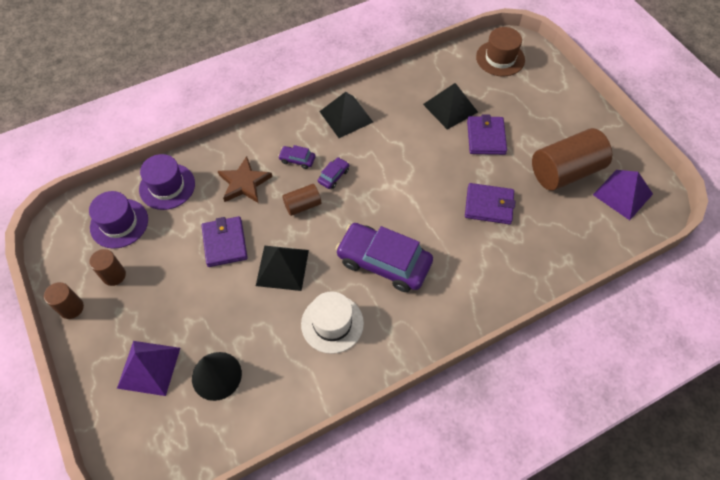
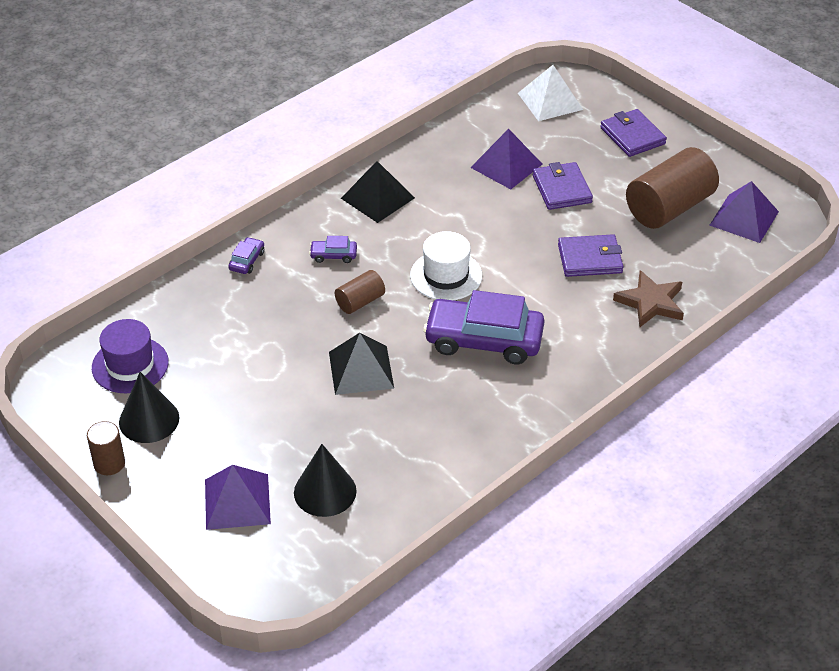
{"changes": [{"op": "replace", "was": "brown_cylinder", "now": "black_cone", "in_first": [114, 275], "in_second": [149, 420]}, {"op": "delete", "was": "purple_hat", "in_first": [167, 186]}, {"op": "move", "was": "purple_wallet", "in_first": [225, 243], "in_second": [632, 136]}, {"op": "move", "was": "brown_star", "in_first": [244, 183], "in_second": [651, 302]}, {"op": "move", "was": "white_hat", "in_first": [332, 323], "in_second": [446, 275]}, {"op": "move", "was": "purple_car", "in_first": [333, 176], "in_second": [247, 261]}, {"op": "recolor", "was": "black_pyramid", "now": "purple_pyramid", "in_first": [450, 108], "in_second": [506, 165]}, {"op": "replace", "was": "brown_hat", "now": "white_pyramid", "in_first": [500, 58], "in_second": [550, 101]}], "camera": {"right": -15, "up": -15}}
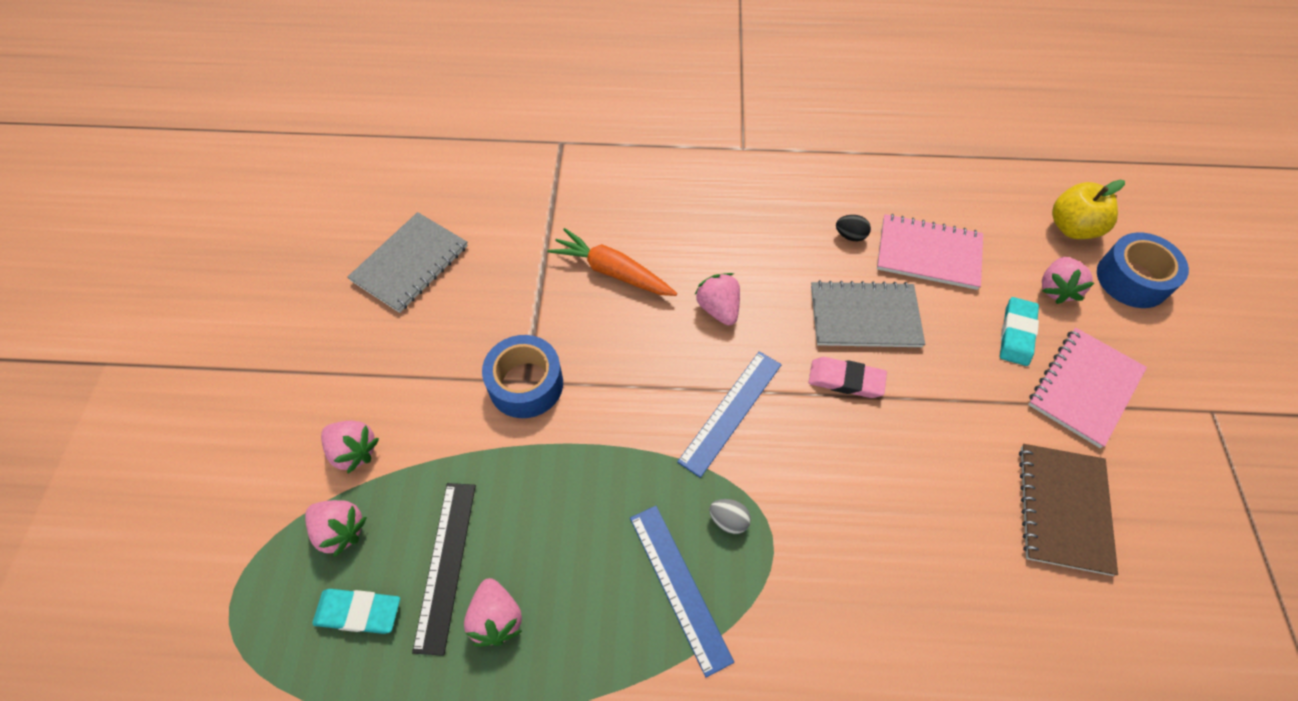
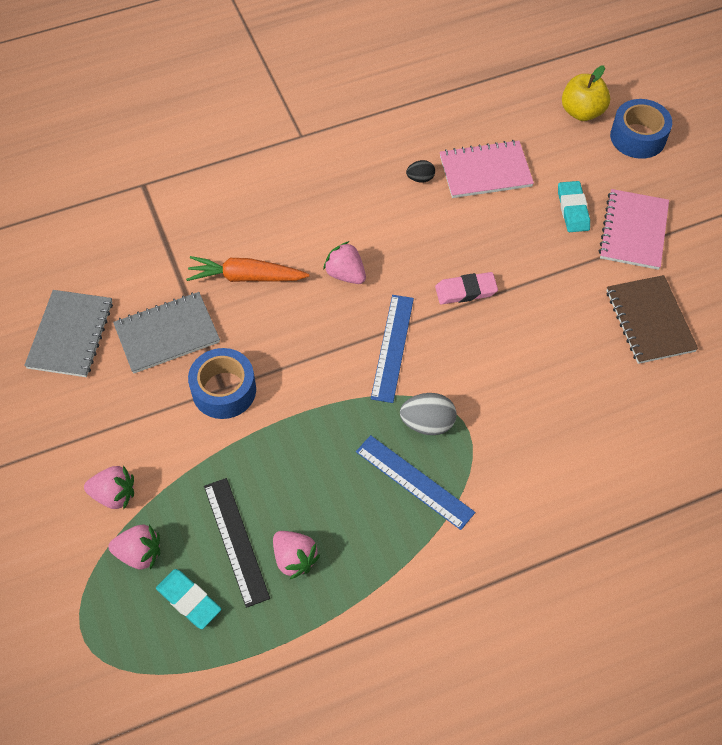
{"changes": [{"op": "rotate", "was": "turquoise_eraser", "in_first": [358, 612], "in_second": [189, 600], "clockwise": 60}, {"op": "resize", "was": "grey_egg", "in_first": [728, 520], "in_second": [427, 423], "ratio": 1.67}, {"op": "move", "was": "grey_notebook", "in_first": [864, 317], "in_second": [167, 334]}, {"op": "delete", "was": "pink_strawberry", "in_first": [1056, 289]}], "camera": {"right": -25, "up": 0}}
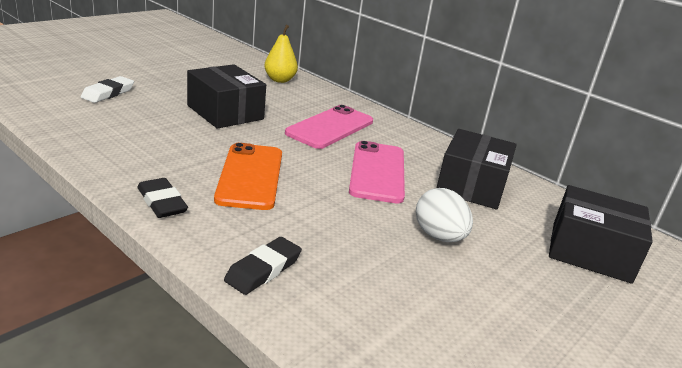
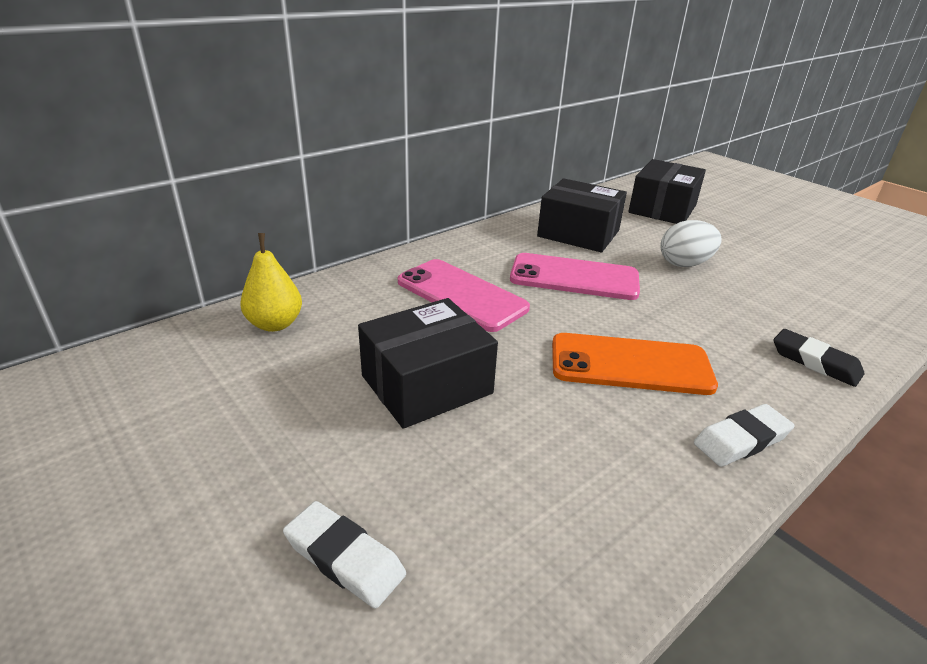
{"changes": [{"op": "recolor", "was": "black_eraser", "now": "white_eraser", "in_first": [162, 202], "in_second": [741, 440]}], "camera": {"right": -80, "up": 5}}
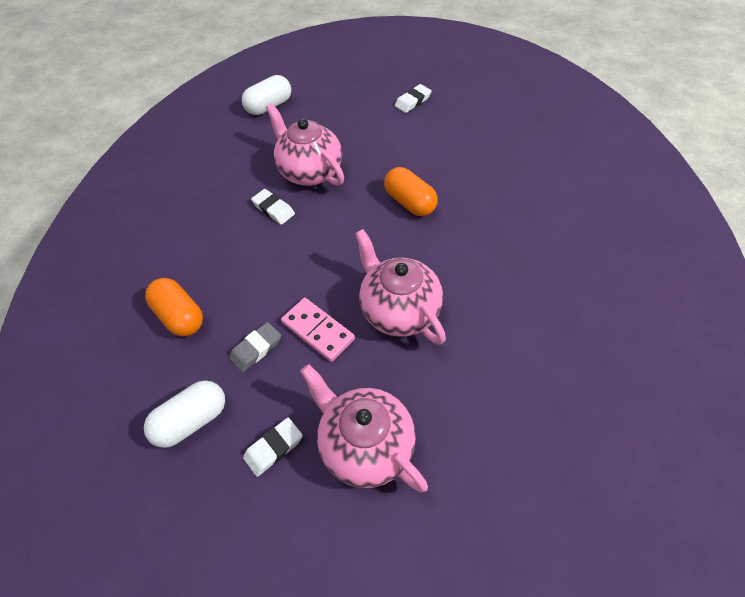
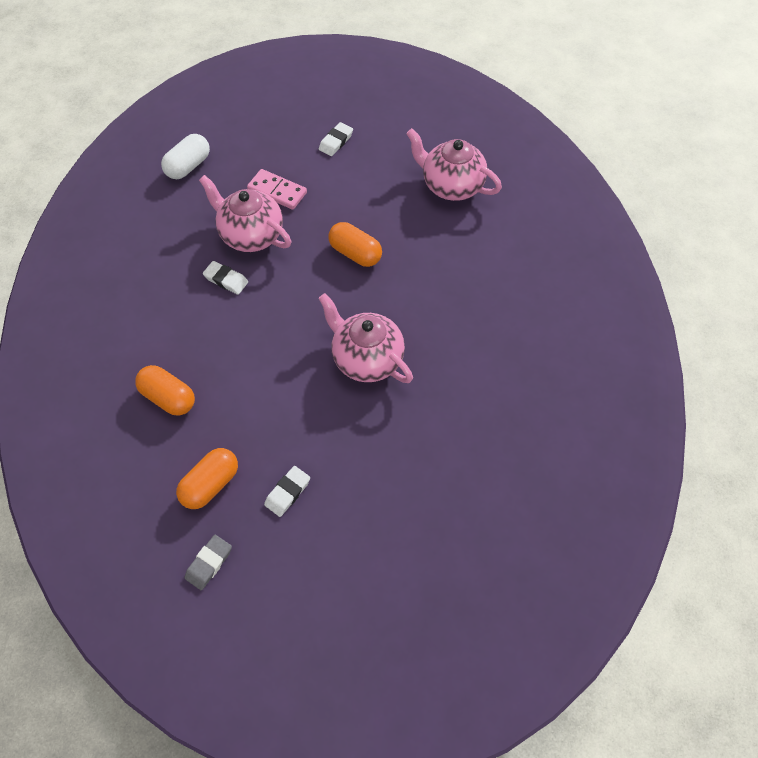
{"changes": [{"op": "recolor", "was": "white_capsule", "now": "orange_capsule", "in_first": [192, 420], "in_second": [210, 484]}, {"op": "move", "was": "grey_eraser", "in_first": [256, 349], "in_second": [209, 563]}, {"op": "move", "was": "pink_domino", "in_first": [318, 331], "in_second": [277, 191]}, {"op": "move", "was": "pink_teapot", "in_first": [365, 445], "in_second": [451, 185]}], "camera": {"right": -15, "up": 5}}
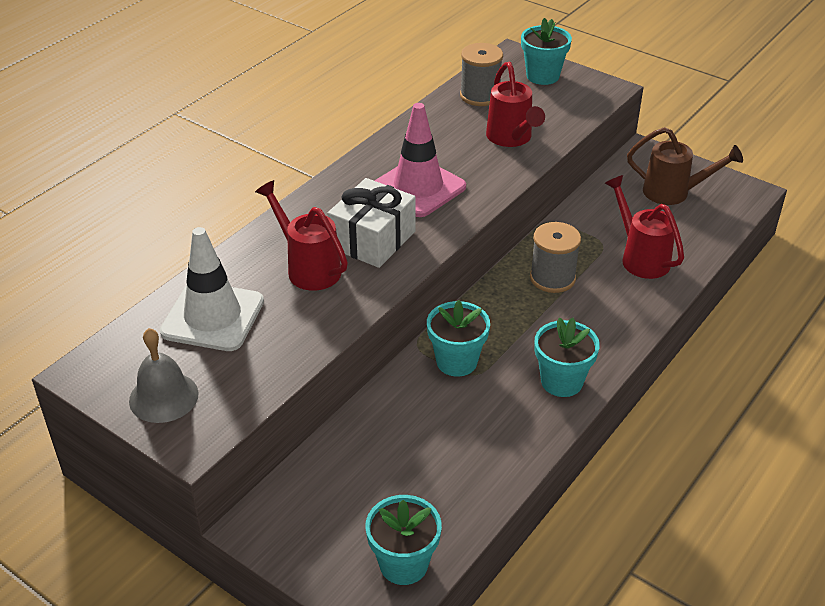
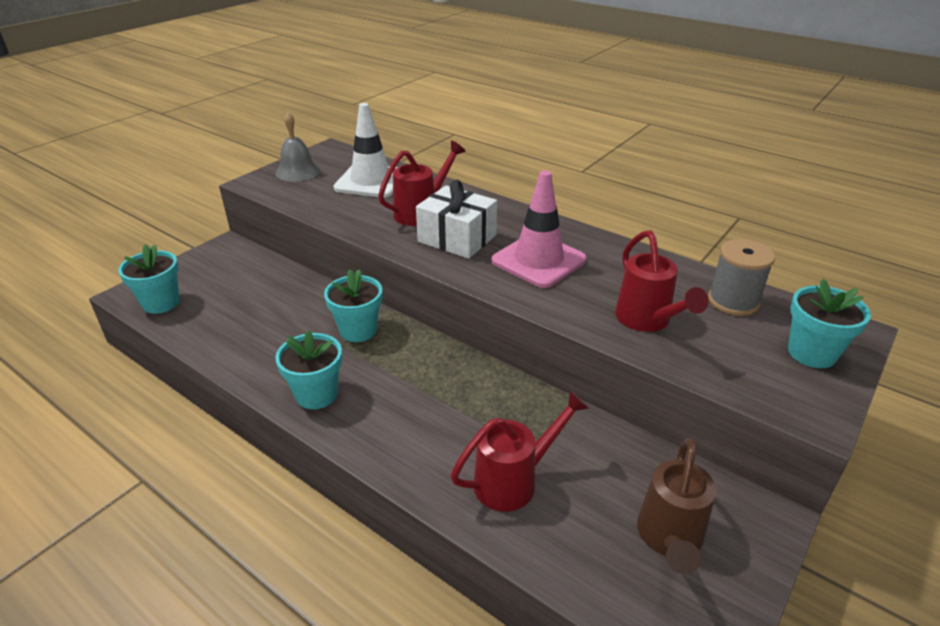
{"changes": [{"op": "rotate", "was": "red_watering_can", "in_first": [511, 138], "in_second": [647, 321], "clockwise": -90}, {"op": "delete", "was": "grey_spool", "in_first": [552, 278]}], "camera": {"right": 90, "up": -5}}
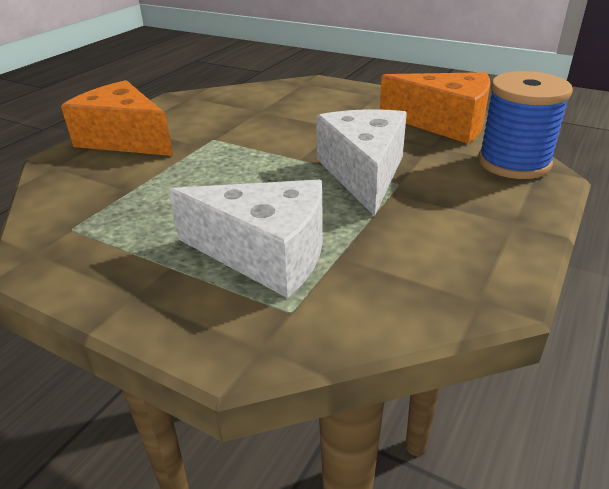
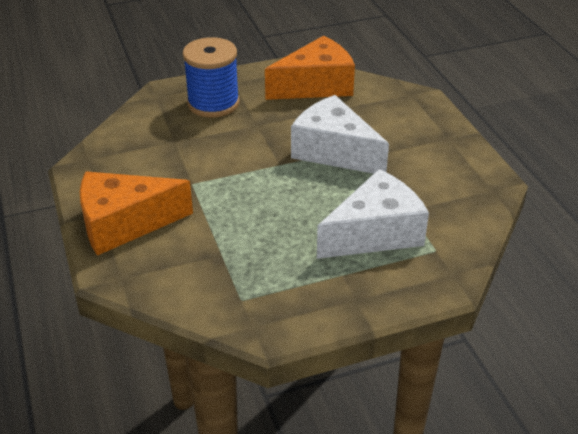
{"changes": [{"op": "move", "was": "blue_spool", "in_first": [513, 163], "in_second": [213, 103]}], "camera": {"right": -50, "up": 5}}
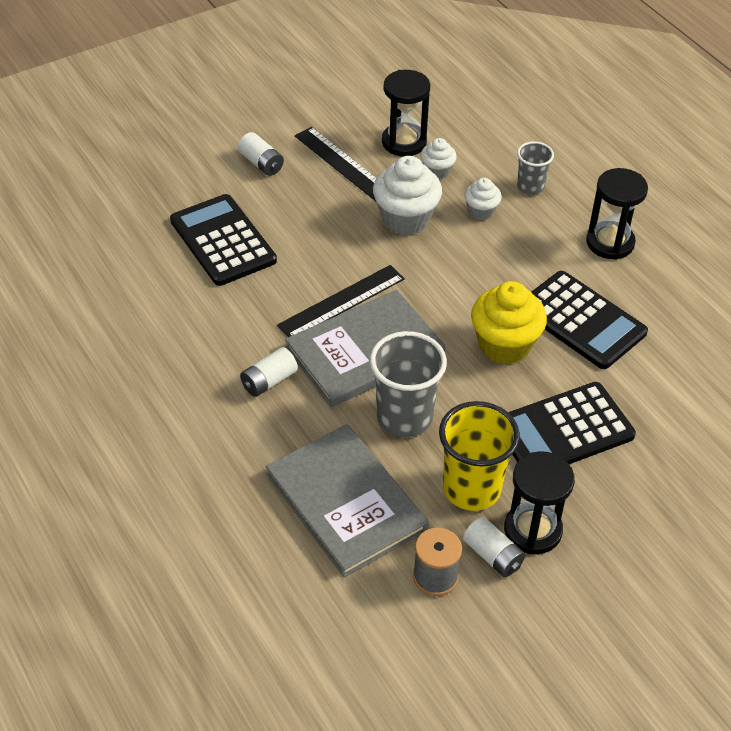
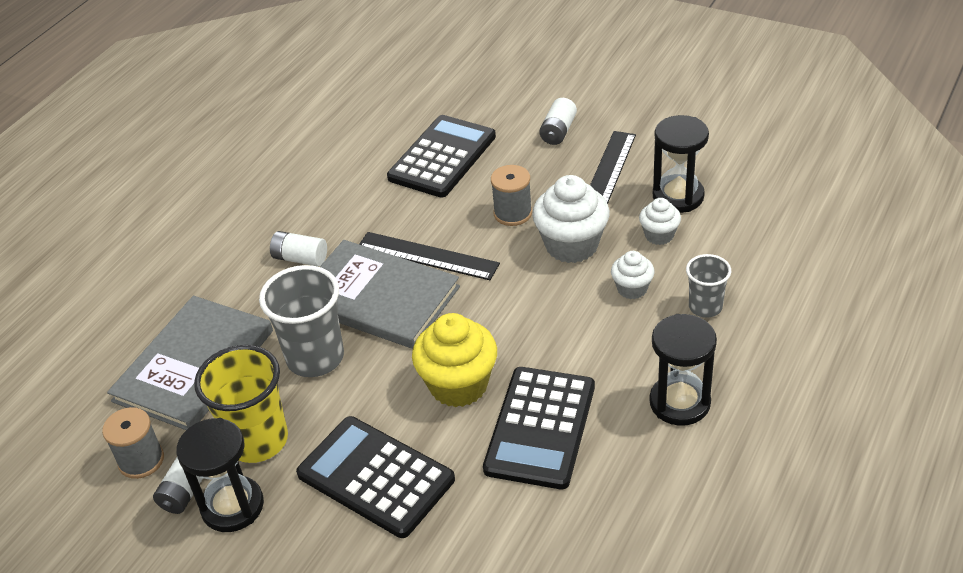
{"changes": [{"op": "insert", "now": "grey_spool", "in_second": [513, 213]}], "camera": {"right": 65, "up": -5}}
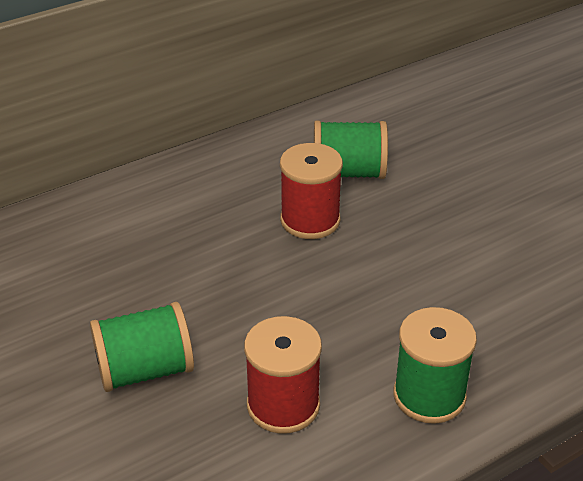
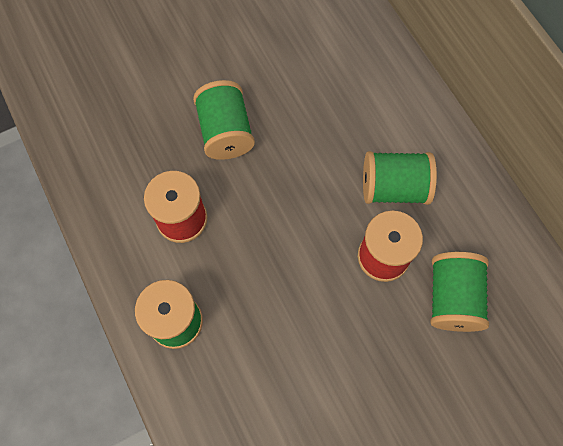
{"changes": [{"op": "insert", "now": "green_spool", "in_second": [393, 187]}], "camera": {"right": 95, "up": 30}}
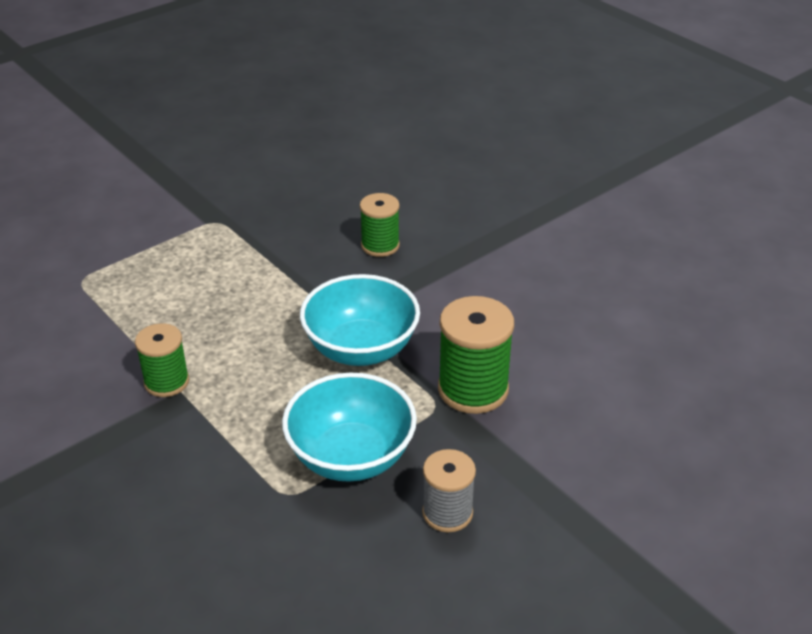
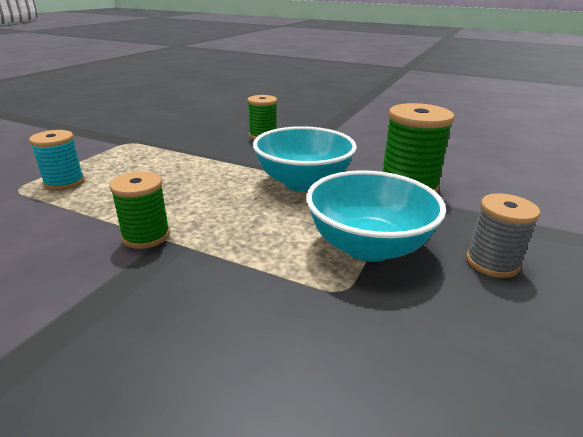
{"changes": [{"op": "insert", "now": "turquoise_spool", "in_second": [64, 183]}], "camera": {"right": -25, "up": -10}}
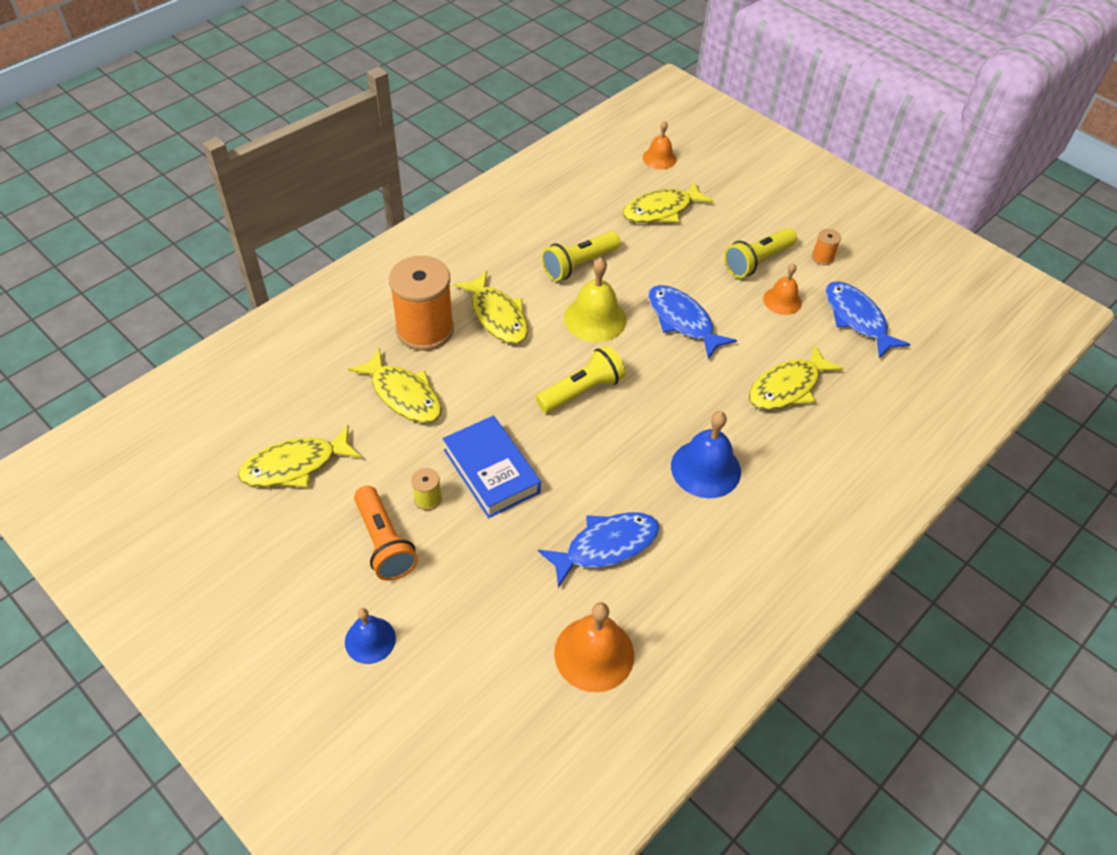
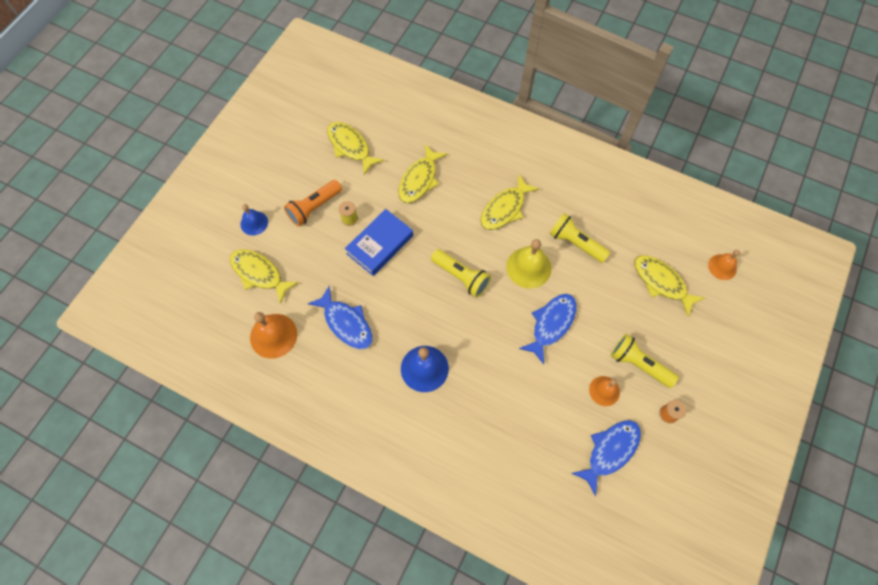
{"changes": [{"op": "delete", "was": "orange_spool", "in_first": [425, 330]}, {"op": "move", "was": "yellow_fish", "in_first": [787, 387], "in_second": [259, 274]}], "camera": {"right": 75, "up": 15}}
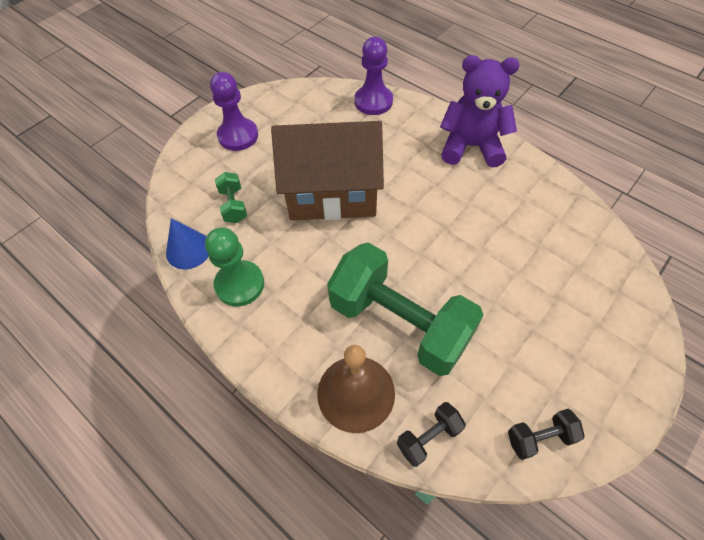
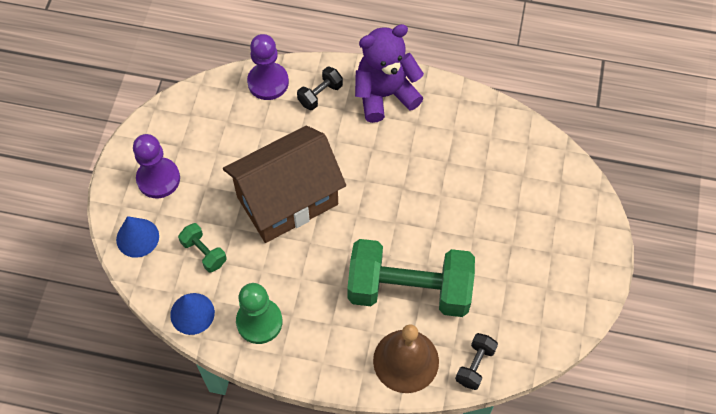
{"changes": [{"op": "move", "was": "black_dumbbell", "in_first": [540, 437], "in_second": [320, 94]}, {"op": "insert", "now": "blue_cone", "in_second": [137, 237]}], "camera": {"right": -30, "up": 5}}
